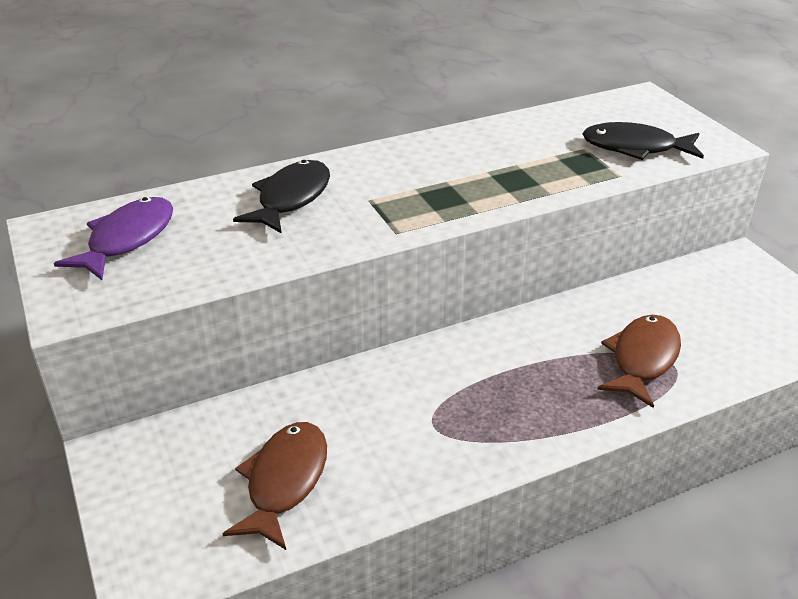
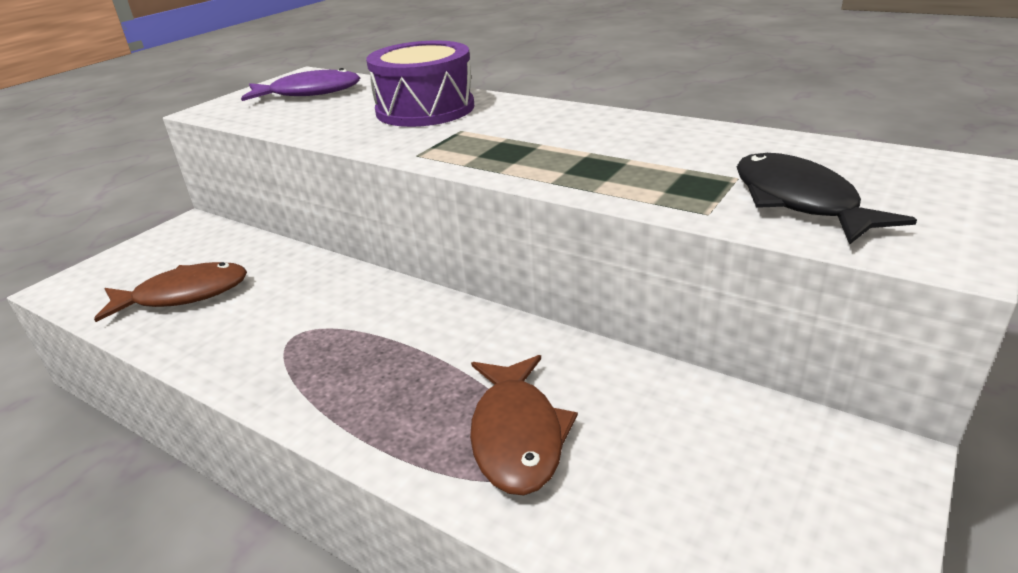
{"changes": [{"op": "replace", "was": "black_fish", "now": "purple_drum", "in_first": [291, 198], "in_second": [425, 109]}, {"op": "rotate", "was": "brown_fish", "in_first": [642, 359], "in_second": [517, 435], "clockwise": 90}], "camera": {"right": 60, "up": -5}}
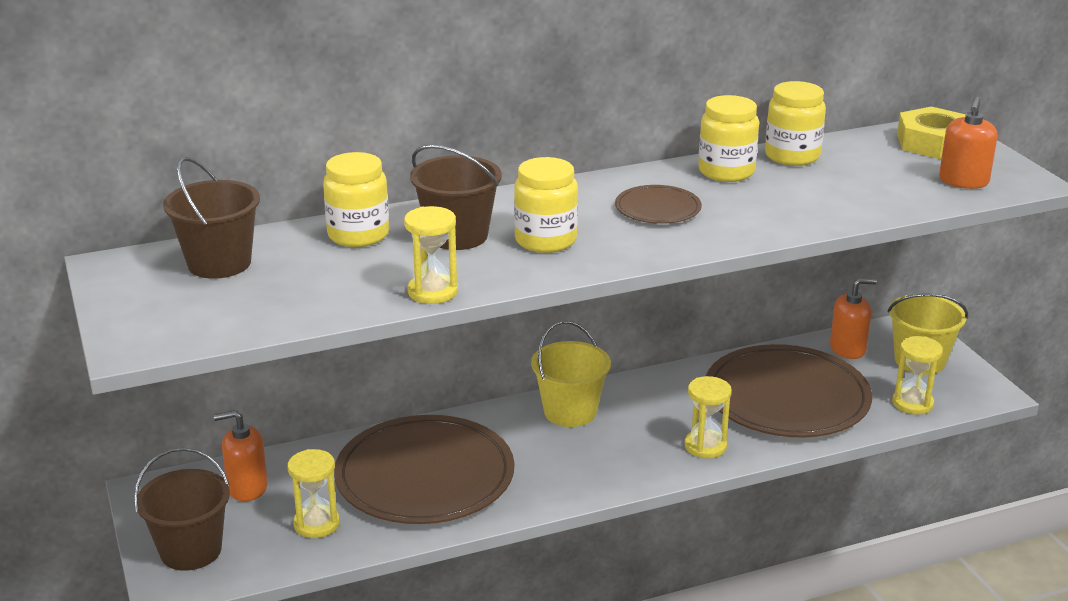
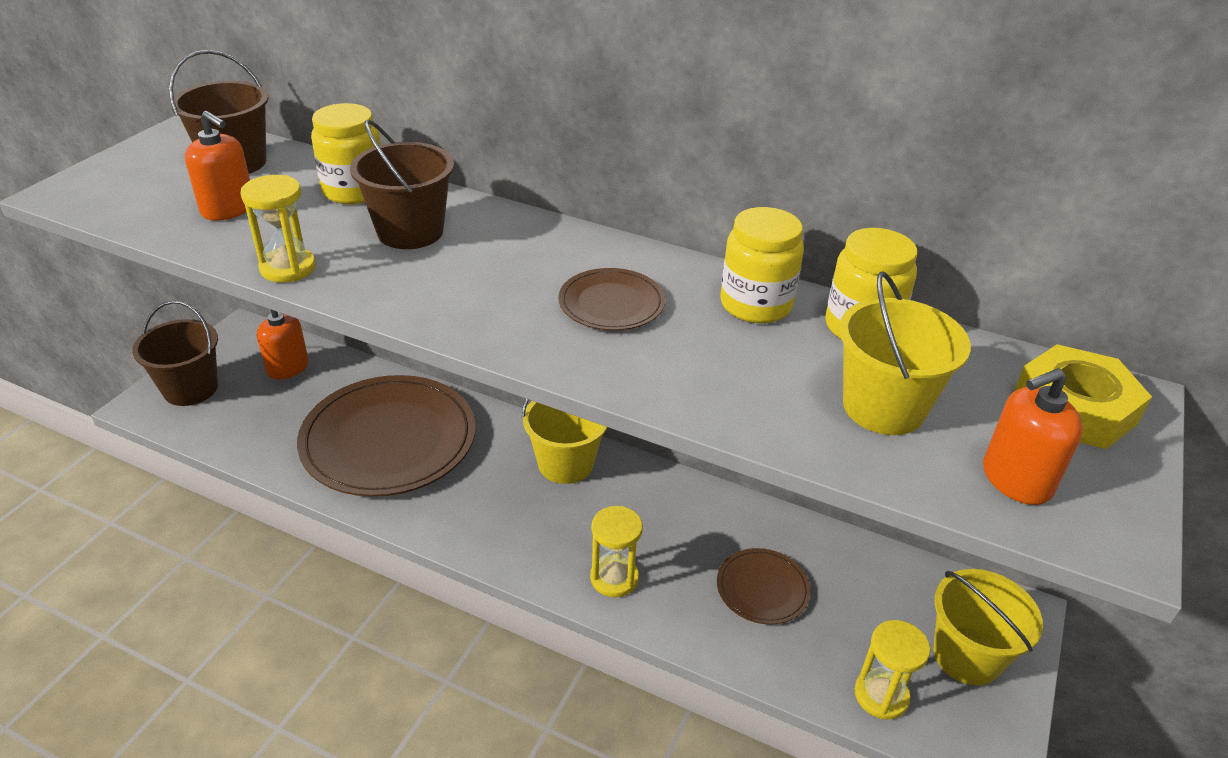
{"changes": [{"op": "delete", "was": "yellow_hourglass", "in_first": [316, 524]}, {"op": "delete", "was": "yellow_jar", "in_first": [545, 240]}, {"op": "resize", "was": "brown_plate", "in_first": [786, 397], "in_second": [762, 588], "ratio": 0.47}, {"op": "move", "was": "orange_soap_dispenser", "in_first": [847, 349], "in_second": [228, 209]}, {"op": "insert", "now": "yellow_bucket", "in_second": [883, 407]}], "camera": {"right": 45, "up": 10}}
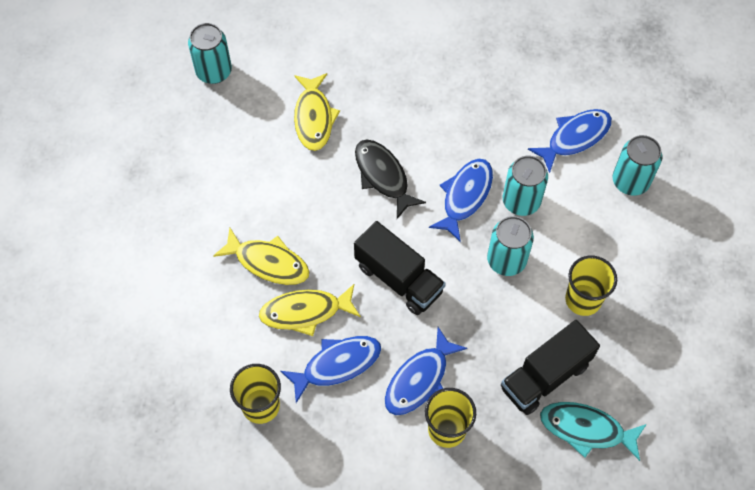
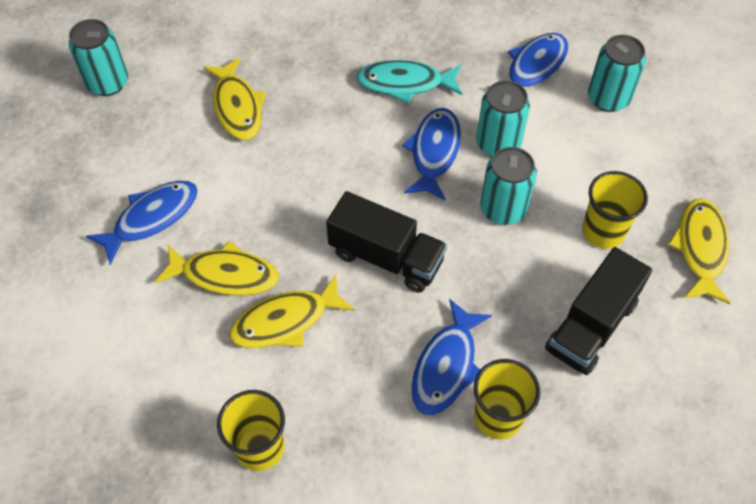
{"changes": [{"op": "move", "was": "blue_fish", "in_first": [337, 365], "in_second": [152, 218]}, {"op": "delete", "was": "black_fish", "in_first": [383, 176]}, {"op": "move", "was": "turquoise_fish", "in_first": [586, 429], "in_second": [405, 83]}, {"op": "insert", "now": "yellow_fish", "in_second": [700, 249]}], "camera": {"right": -15, "up": -5}}
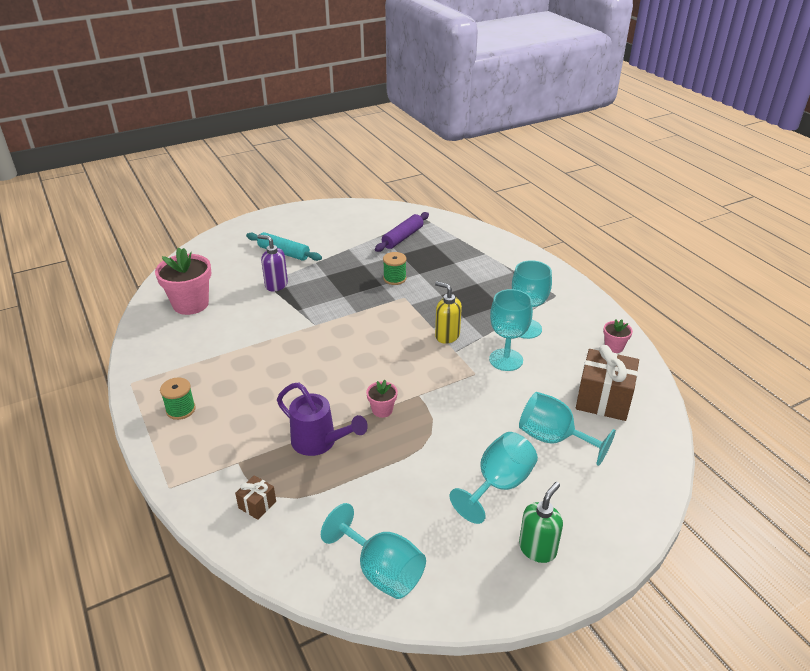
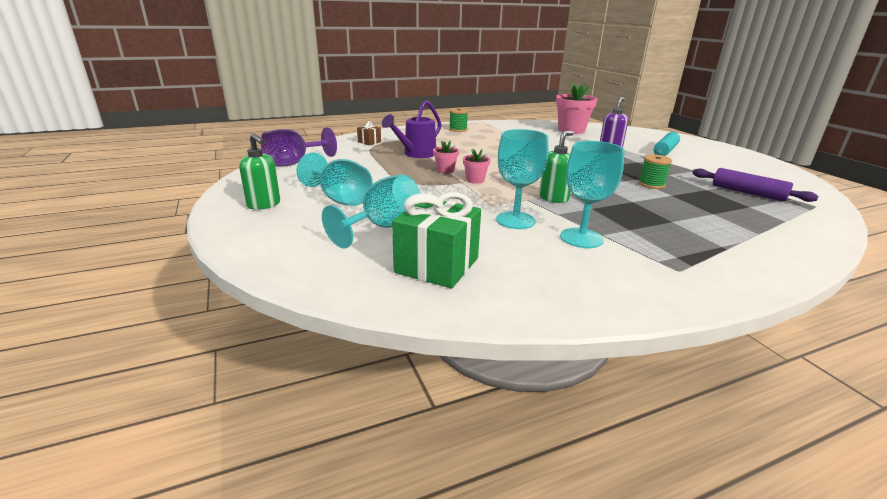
{"changes": [{"op": "recolor", "was": "turquoise_goblet", "now": "purple_goblet", "in_first": [381, 571], "in_second": [294, 163]}, {"op": "recolor", "was": "yellow_soap_dispenser", "now": "green_soap_dispenser", "in_first": [447, 336], "in_second": [554, 198]}, {"op": "recolor", "was": "brown_gift", "now": "green_gift", "in_first": [603, 400], "in_second": [437, 265]}, {"op": "move", "was": "pink_flower_pot", "in_first": [614, 347], "in_second": [475, 180]}], "camera": {"right": 95, "up": -10}}
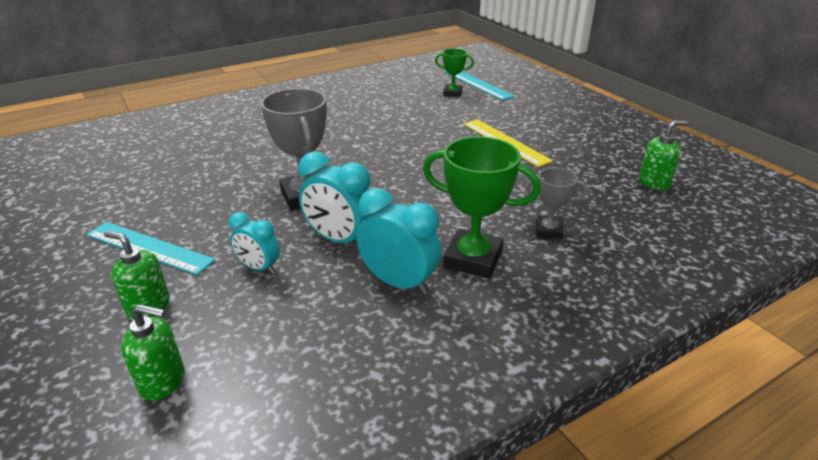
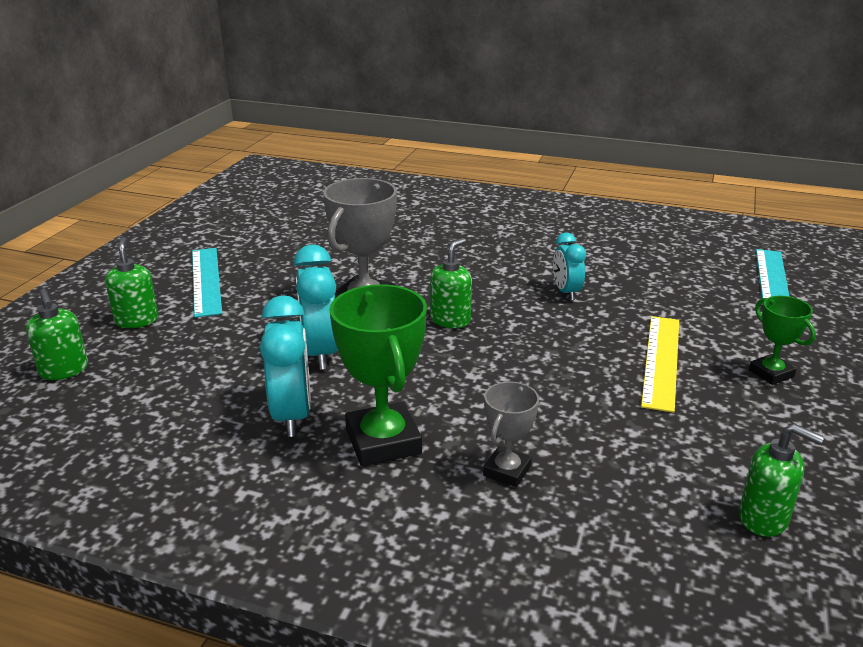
{"changes": [{"op": "move", "was": "turquoise_clock", "in_first": [259, 268], "in_second": [566, 292]}, {"op": "move", "was": "green_trophy", "in_first": [452, 93], "in_second": [771, 373]}, {"op": "rotate", "was": "grey_trophy", "in_first": [548, 231], "in_second": [507, 471], "clockwise": 60}, {"op": "insert", "now": "green_soap_dispenser", "in_second": [450, 320]}], "camera": {"right": 50, "up": -5}}
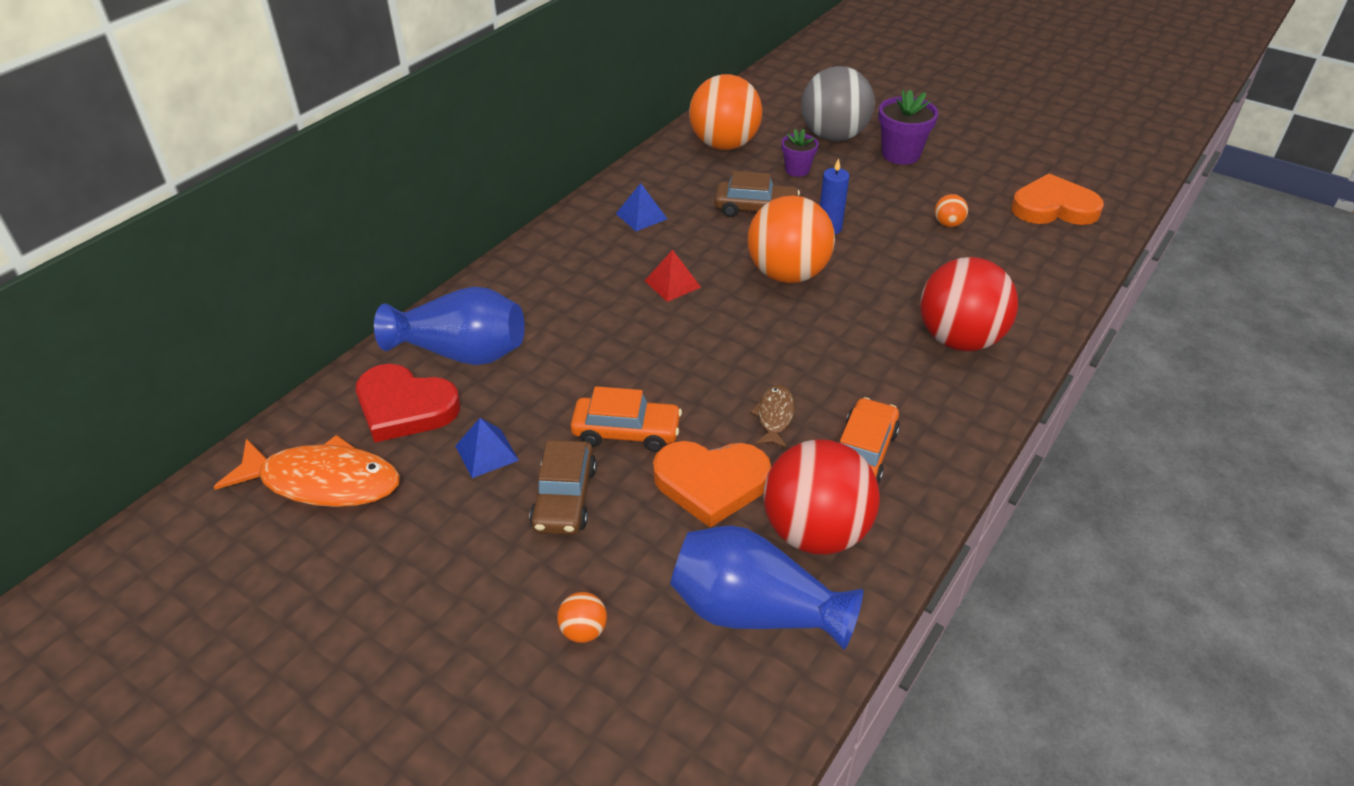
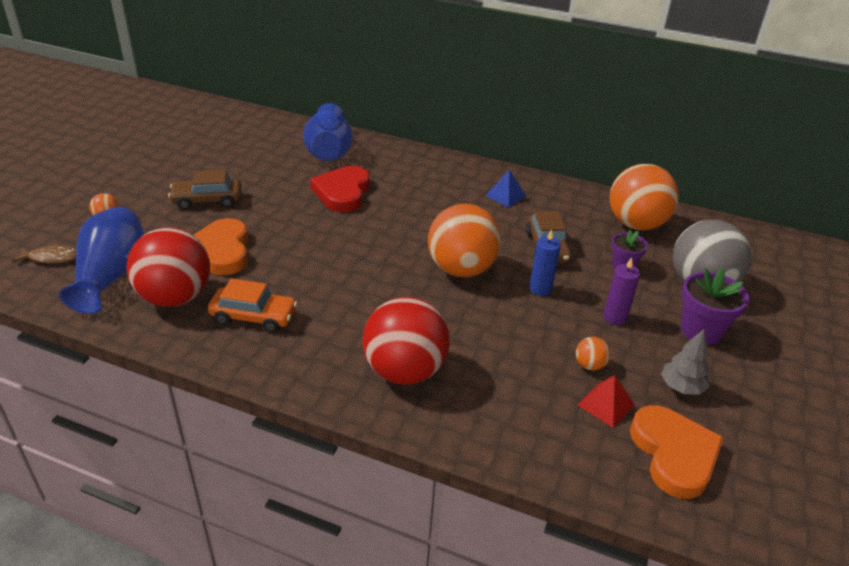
{"changes": [{"op": "delete", "was": "orange_fish", "in_first": [322, 482]}, {"op": "move", "was": "red_heart", "in_first": [405, 407], "in_second": [342, 192]}, {"op": "delete", "was": "blue_pyramid", "in_first": [487, 453]}, {"op": "delete", "was": "orange_car", "in_first": [626, 432]}, {"op": "move", "was": "red_pyramid", "in_first": [672, 284], "in_second": [605, 404]}, {"op": "move", "was": "brown_fish", "in_first": [774, 417], "in_second": [51, 258]}, {"op": "insert", "now": "purple_candle", "in_second": [615, 317]}, {"op": "insert", "now": "grey_tree", "in_second": [681, 387]}], "camera": {"right": 75, "up": -5}}
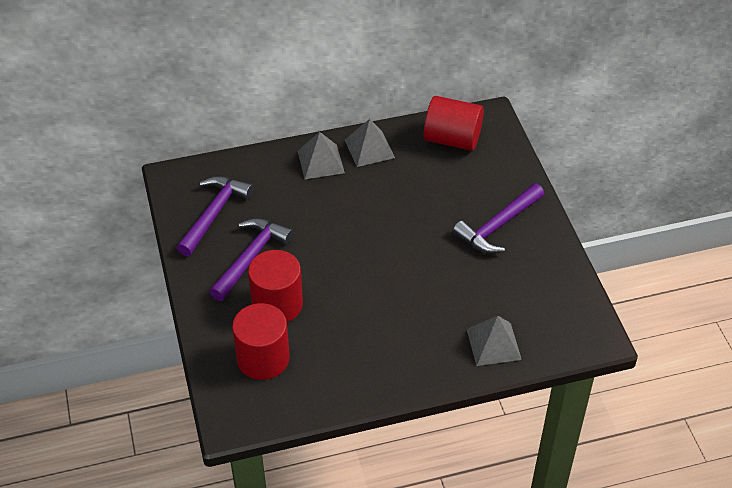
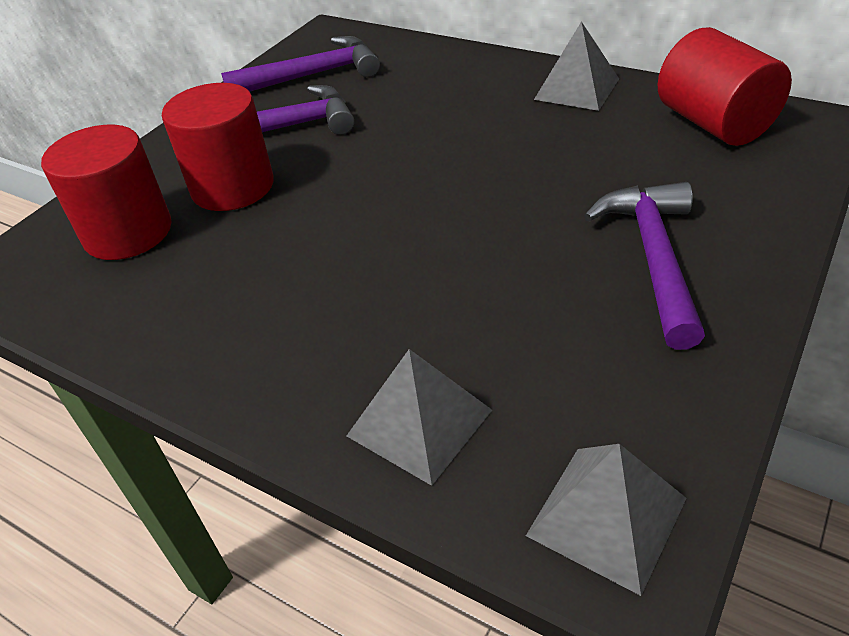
{"changes": [{"op": "move", "was": "grey_pyramid", "in_first": [320, 161], "in_second": [606, 516]}, {"op": "rotate", "was": "purple_hammer", "in_first": [498, 226], "in_second": [653, 258], "clockwise": 90}], "camera": {"right": 50, "up": -5}}
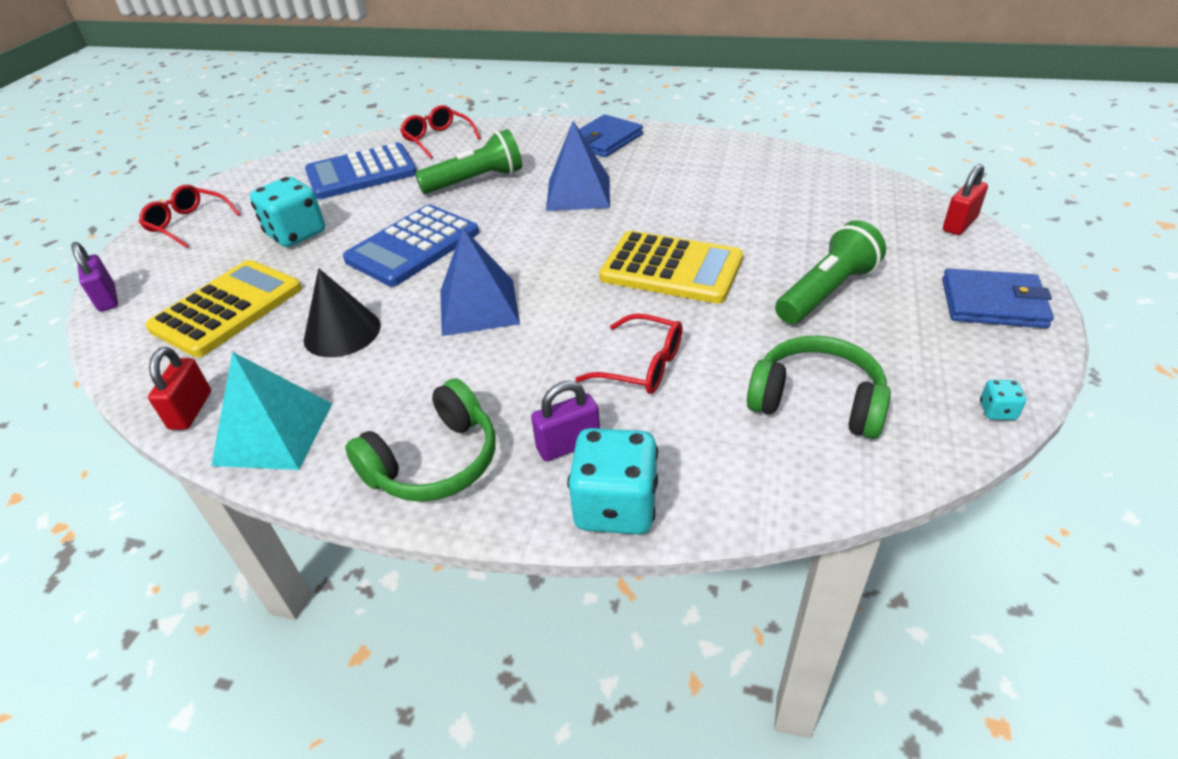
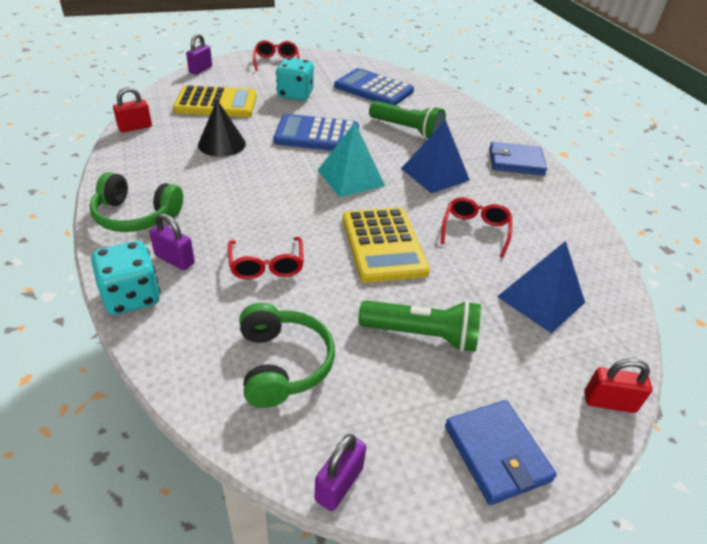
{"changes": [{"op": "move", "was": "turquoise_pyramid", "in_first": [274, 433], "in_second": [350, 178]}, {"op": "move", "was": "red_glasses", "in_first": [438, 139], "in_second": [475, 230]}, {"op": "move", "was": "blue_pyramid", "in_first": [479, 306], "in_second": [541, 299]}, {"op": "replace", "was": "turquoise_dice", "now": "purple_padlock", "in_first": [997, 411], "in_second": [339, 484]}], "camera": {"right": 50, "up": 0}}
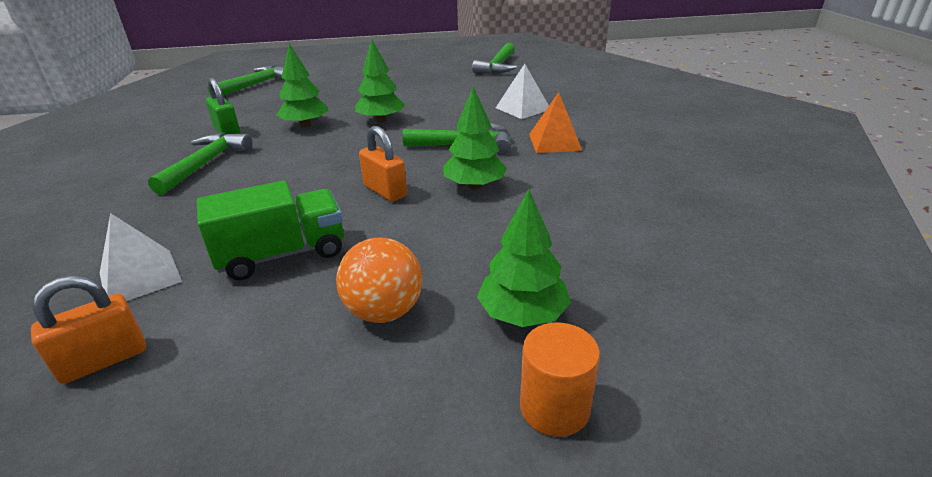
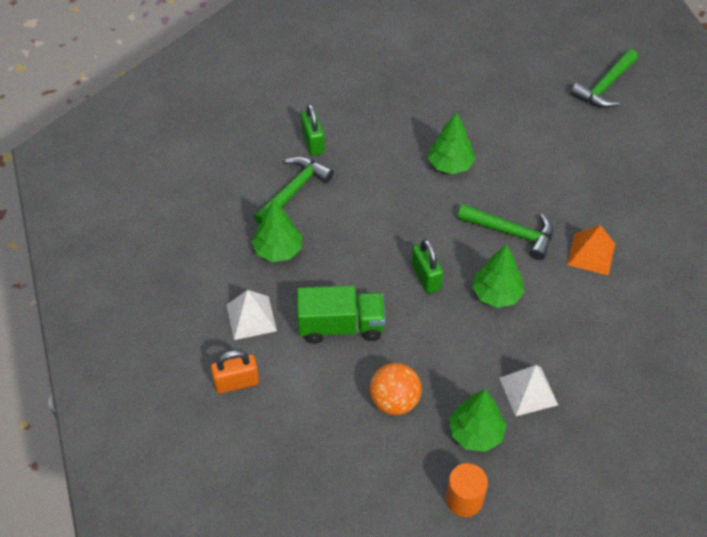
{"changes": [{"op": "delete", "was": "green_hammer", "in_first": [255, 85]}, {"op": "move", "was": "green_tree", "in_first": [305, 125], "in_second": [278, 250]}, {"op": "recolor", "was": "orange_padlock", "now": "green_padlock", "in_first": [385, 191], "in_second": [426, 277]}, {"op": "move", "was": "white_pyramid", "in_first": [523, 108], "in_second": [528, 391]}], "camera": {"right": 20, "up": 20}}
